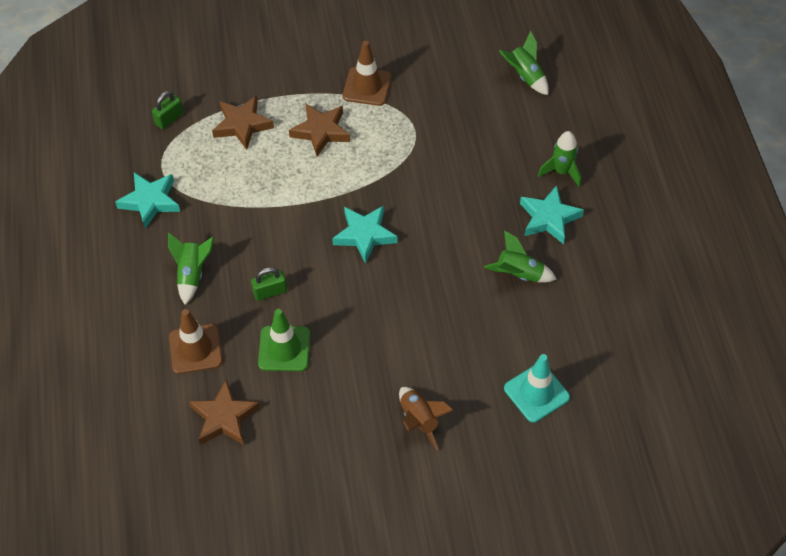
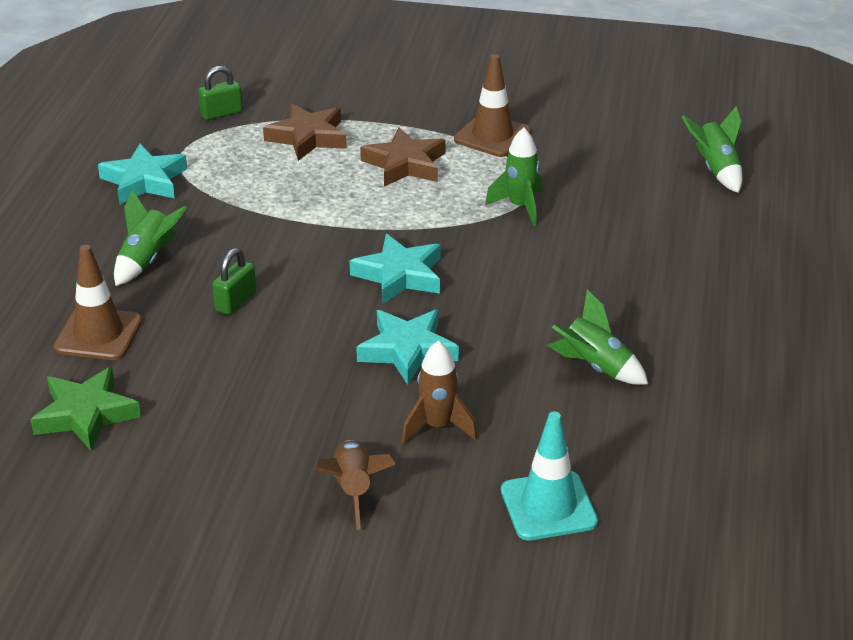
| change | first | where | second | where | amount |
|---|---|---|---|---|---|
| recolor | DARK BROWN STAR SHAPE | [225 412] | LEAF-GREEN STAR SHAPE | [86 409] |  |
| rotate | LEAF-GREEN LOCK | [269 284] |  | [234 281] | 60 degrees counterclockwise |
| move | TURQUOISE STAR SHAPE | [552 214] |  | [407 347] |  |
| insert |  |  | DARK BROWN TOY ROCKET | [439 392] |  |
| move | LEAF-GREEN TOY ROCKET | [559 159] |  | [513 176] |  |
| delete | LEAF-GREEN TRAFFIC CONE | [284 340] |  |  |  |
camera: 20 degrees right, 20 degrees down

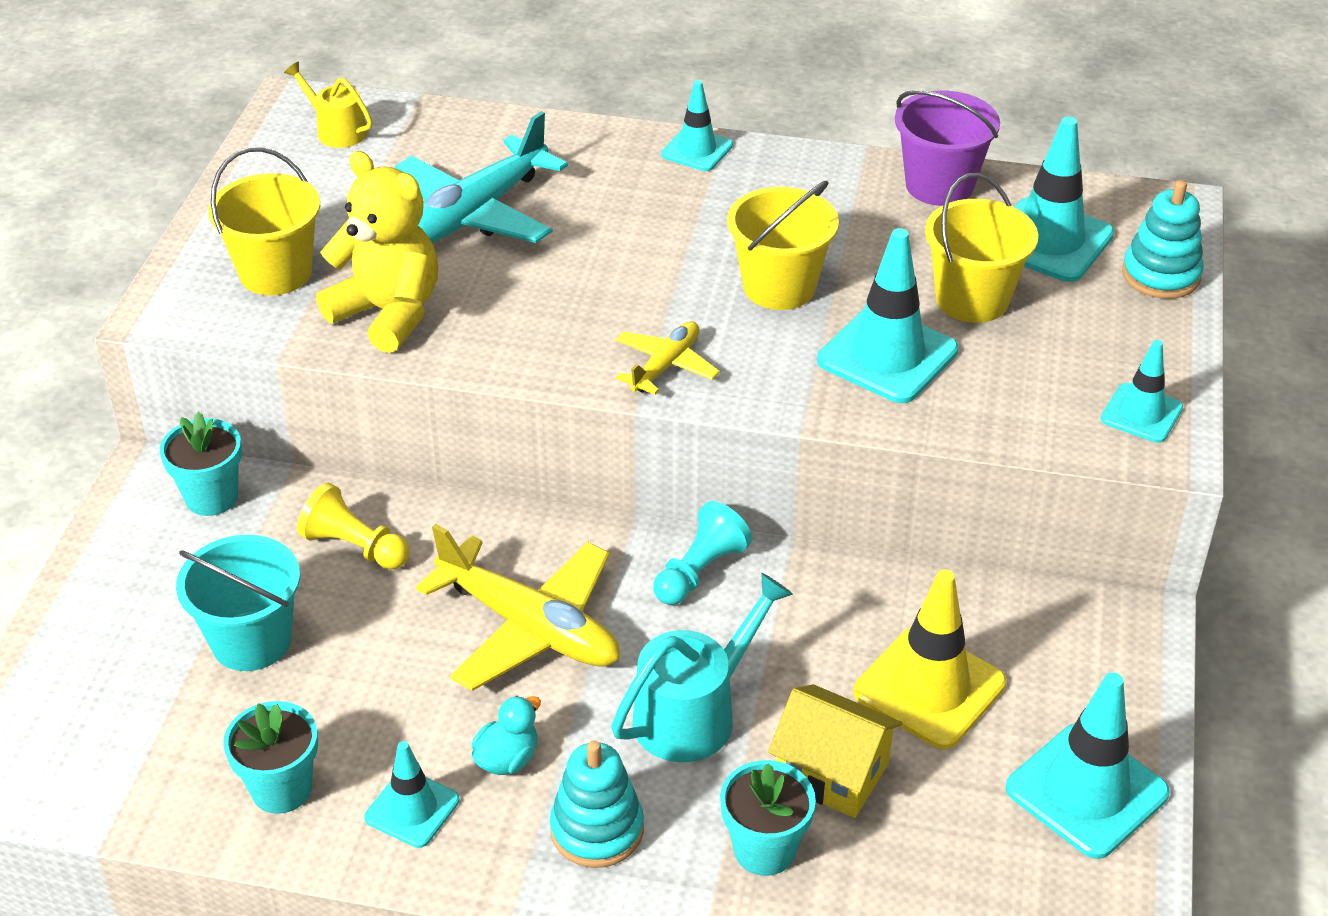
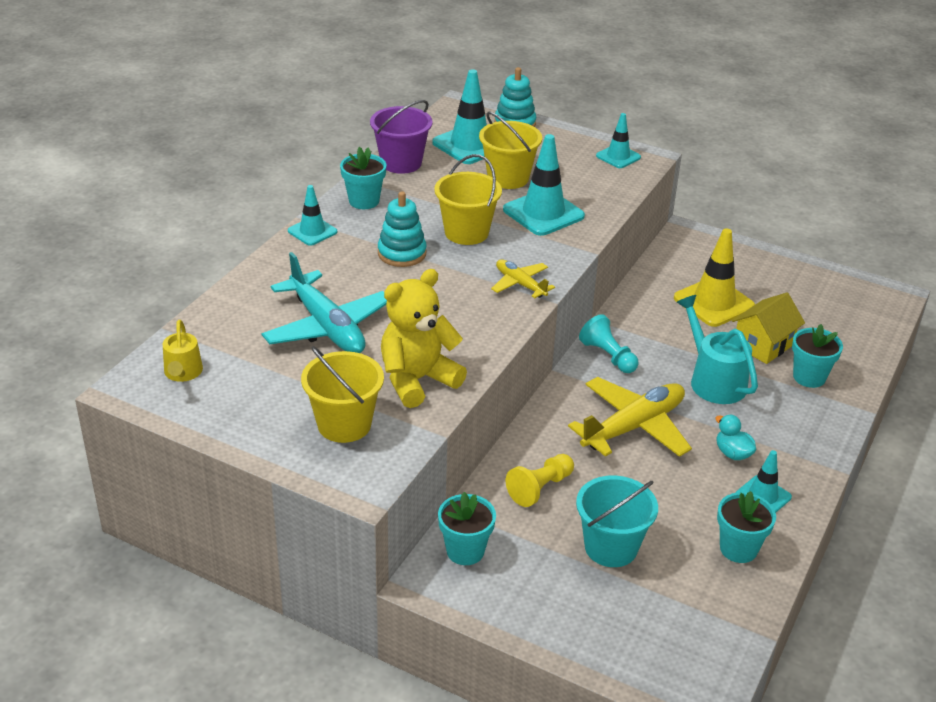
| change | first | where | second | where | amount |
|---|---|---|---|---|---|
| rotate | GOLDEN WATERING CAN | [328 104] |  | [183 351] | 60 degrees counterclockwise |
| insert |  |  | TURQUOISE PLANT POT | [363 178] |  |
| move | TURQUOISE RING STACKER | [597 804] |  | [402 229] |  |
| delete | TURQUOISE TRAFFIC CONE | [1088 765] |  |  |  |
camera: 75 degrees left, 5 degrees down

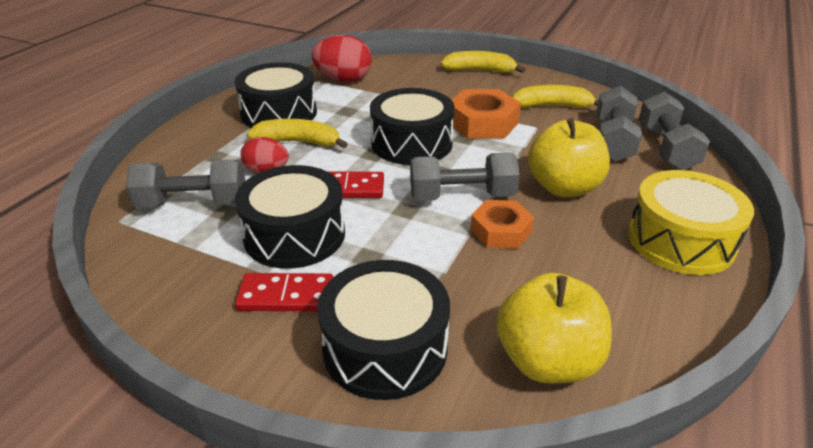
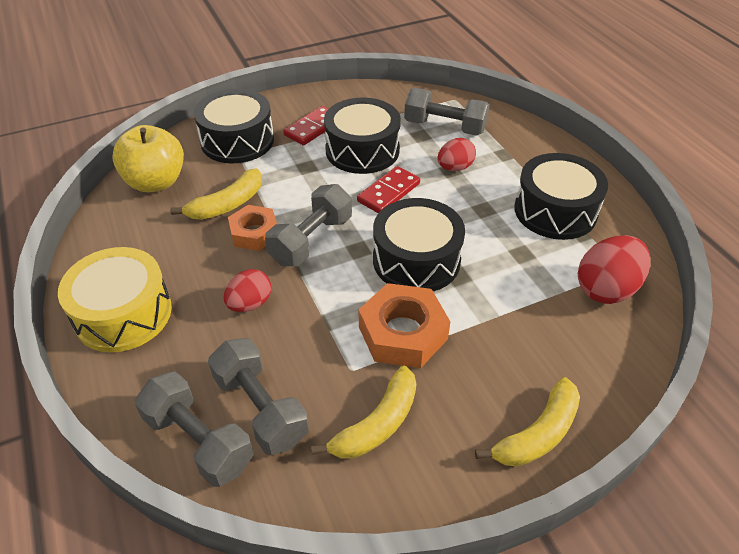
| change | first | where | second | where | amount |
|---|---|---|---|---|---|
| move | GOLDEN TOY BANANA | [297 133] |  | [216 194] |  |
| replace | GOLDEN APPLE | [569 157] | RED EGG SHAPE | [247 290] |  |
| rotate | ASH-GREY FREE WEIGHT | [185 183] |  | [447 112] | 75 degrees clockwise |
camera: 130 degrees right, 10 degrees up

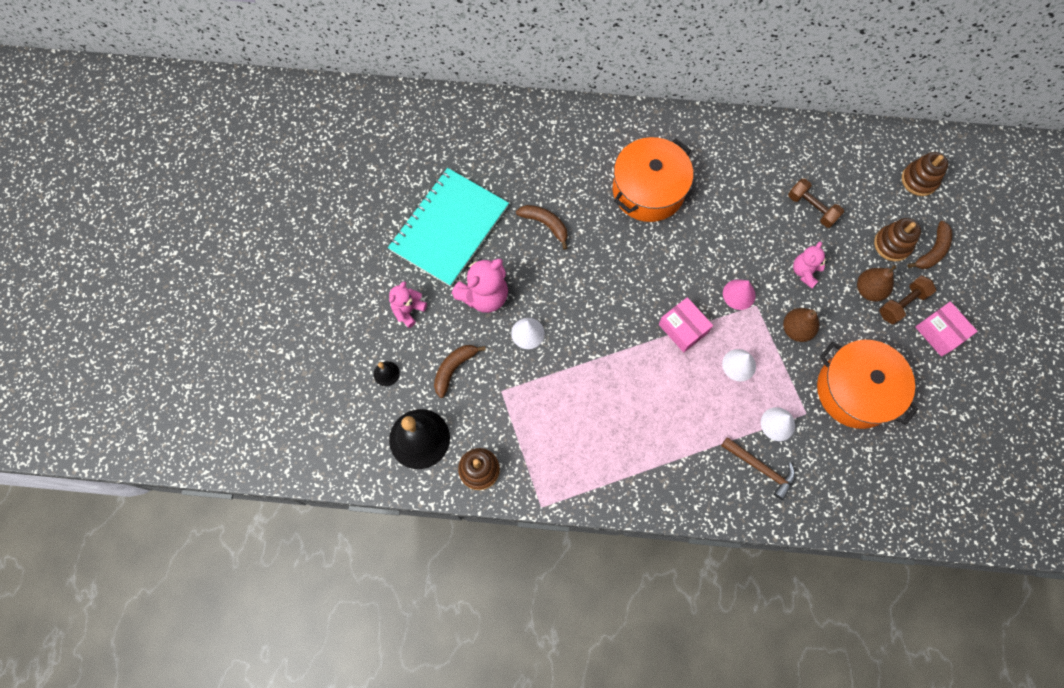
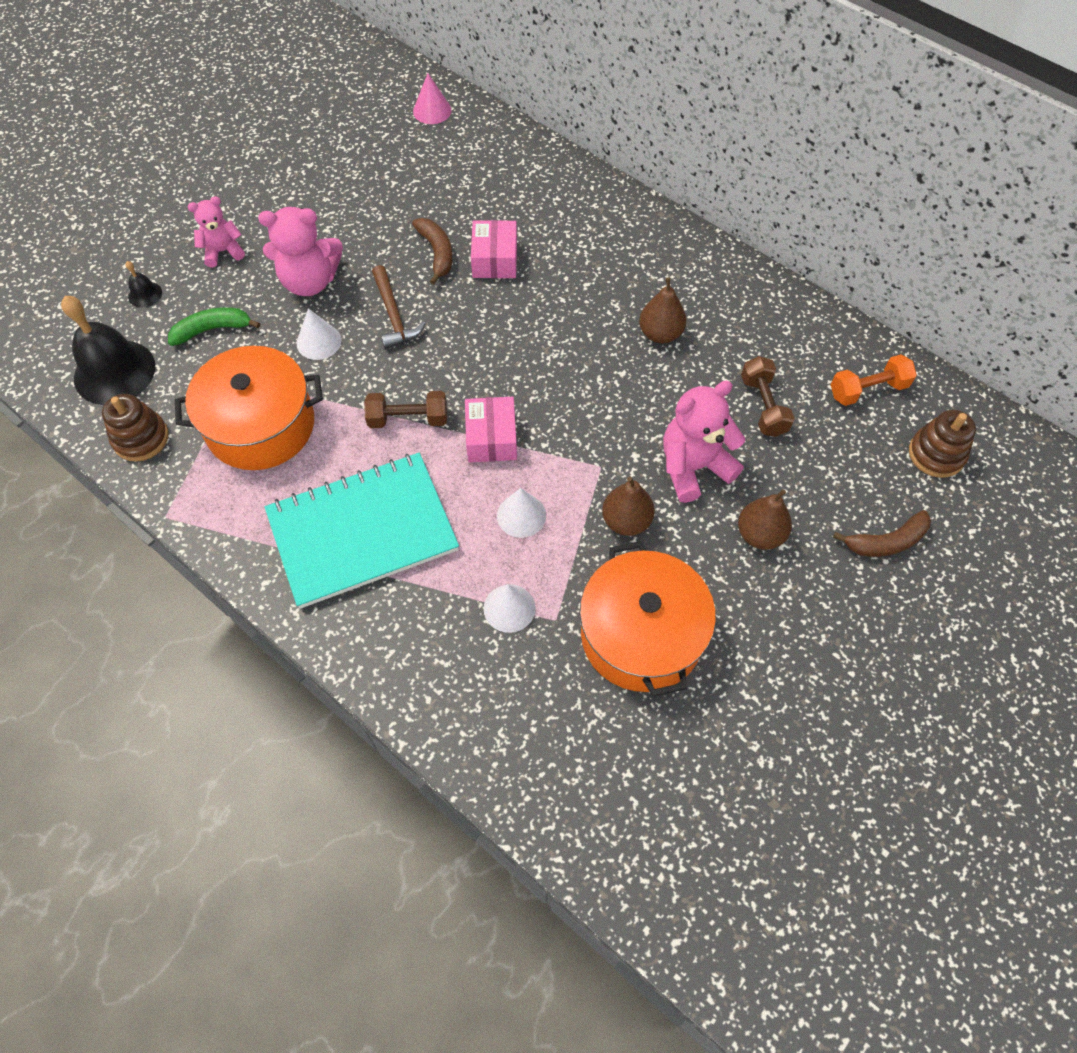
| change | first | where | second | where | amount |
|---|---|---|---|---|---|
| recolor | DARK BROWN TOY BANANA | [460 371] | LEAF-GREEN TOY BANANA | [214 326] |  |
| move | ORANGE STOCKPOT | [653 179] |  | [249 408] |  |
| move | TURQUOISE NOTEPAD | [448 227] |  | [362 531] |  |
| move | DARK BROWN FREE WEIGHT | [907 300] |  | [405 409] |  |
| move | DARK BROWN HAMMER | [758 468] |  | [399 307] |  |
| move | ROSE-PINK SOLID CONE | [739 294] |  | [432 98] |  |
| move | ROSE-PINK BOX | [946 329] |  | [494 249] |  |
| insert |  |  | DARK BROWN TOY PEAR | [662 310] |  |
| resize | ROSE-PINK TEDDY BEAR | [810 264] |  | [704 442] | x1.63 |
| insert |  |  | ORANGE FREE WEIGHT | [874 380] |  |
| delete | DARK BROWN RING STACKER | [897 240] |  |  |  |
camera: 35 degrees right, 10 degrees down

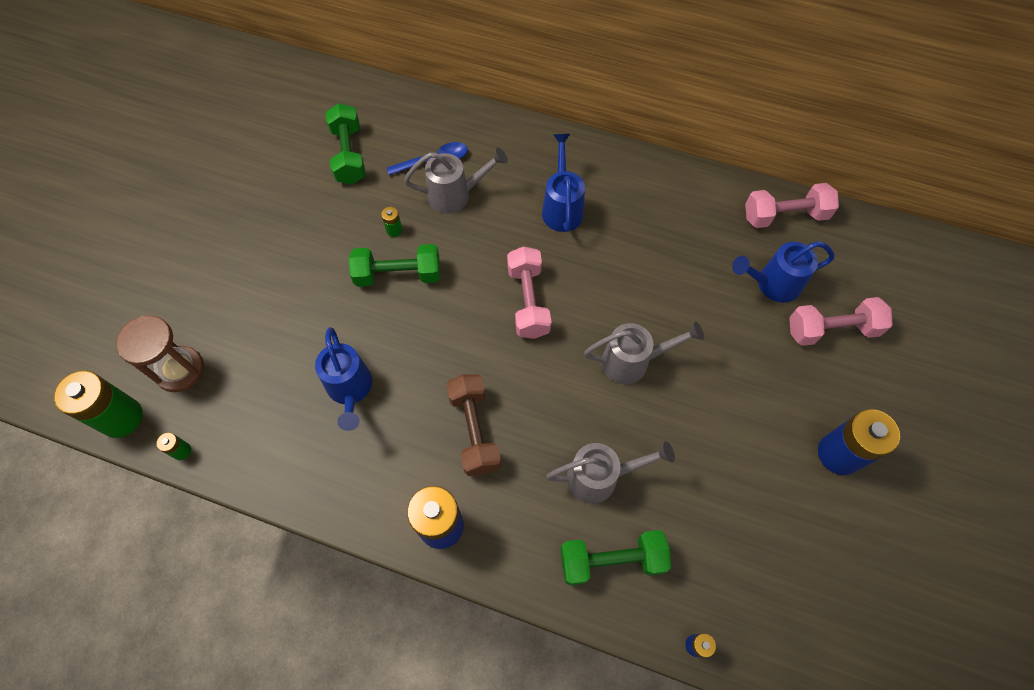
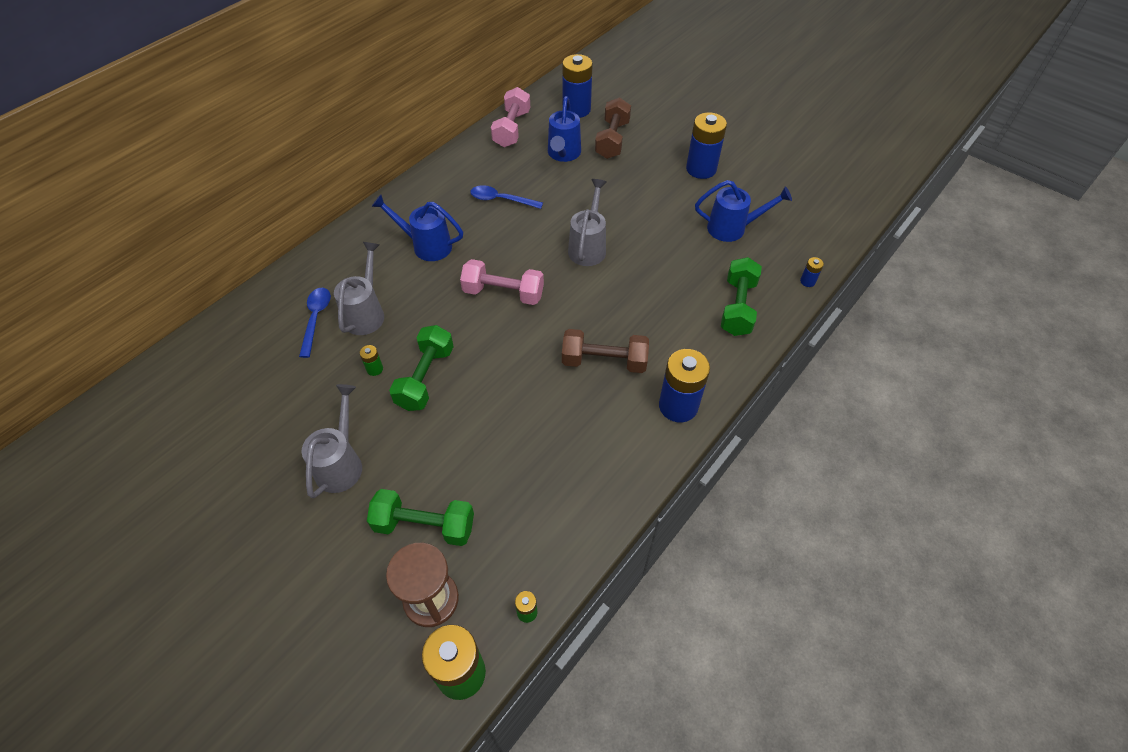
| change | first | where | second | where | amount |
|---|---|---|---|---|---|
| move | ASH-GREY WATERING CAN | [610 472] |  | [332 441] |  |
| move | LEAF-GREEN FREE WEIGHT | [345 143] |  | [420 517] |  |
| insert |  |  | COBALT SPOON | [506 197] |  |
| insert |  |  | COBALT AA BATTERY | [577 86] |  |
| recolor | ROSE-PINK FREE WEIGHT | [841 321] | DARK BROWN FREE WEIGHT | [613 128] |  |
| move | COBALT WATERING CAN | [344 379] |  | [743 211] |  |
camera: 70 degrees left, 10 degrees down

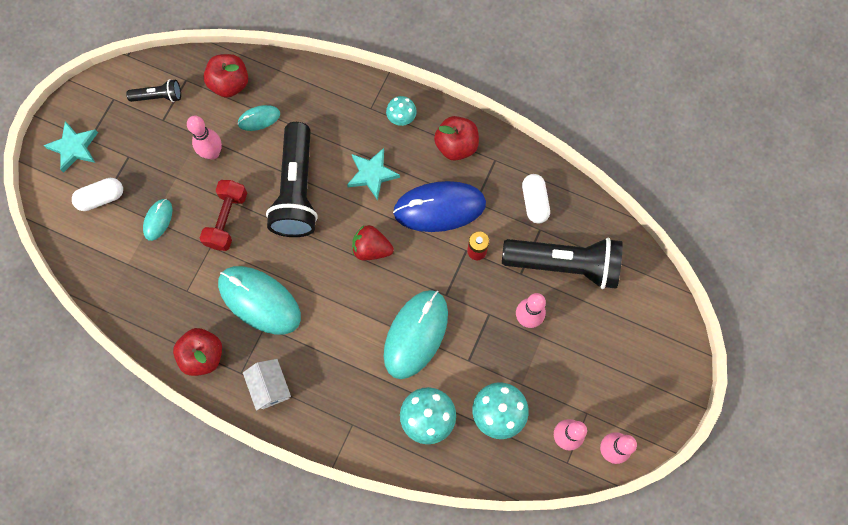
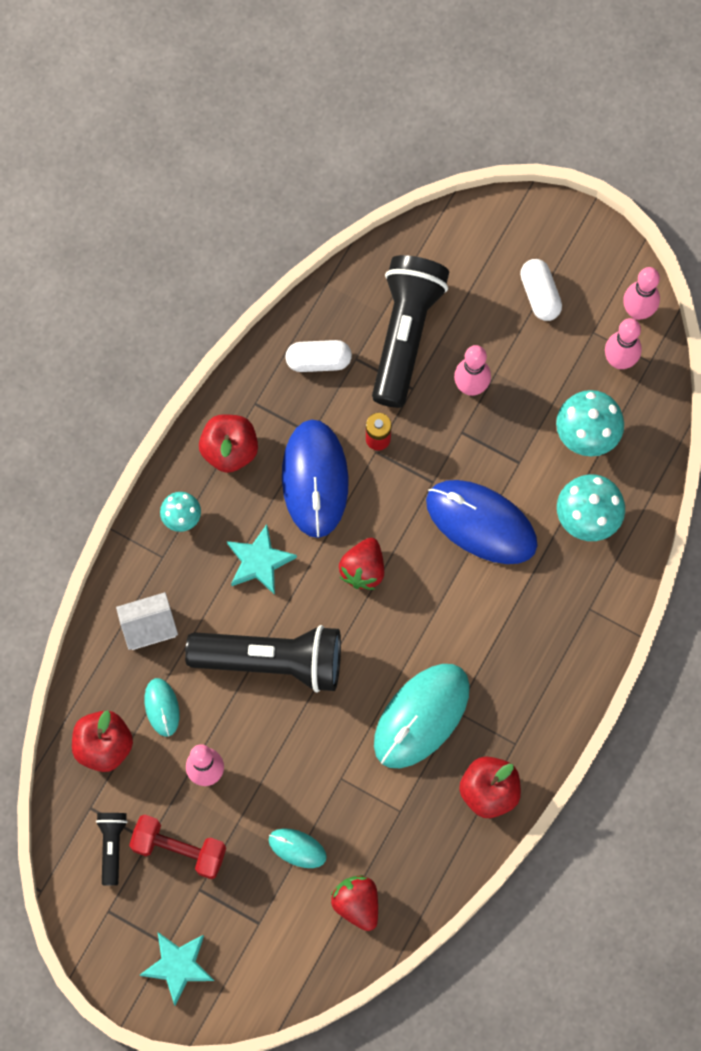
| change | first | where | second | where | amount |
|---|---|---|---|---|---|
| move | WHITE HOUSE | [267 385] |  | [147 621] |  |
| move | RED FREE WEIGHT | [223 215] |  | [177 847] |  |
| insert |  |  | RED TOY STRAWBERRY | [354 903] |  |
| recolor | TURQUOISE MOUSE | [416 334] | COBALT MOUSE | [482 522] |  |
| move | WHITE PILL SHAPE | [97 194] |  | [541 290] |  |
camera: 85 degrees left, 0 degrees up

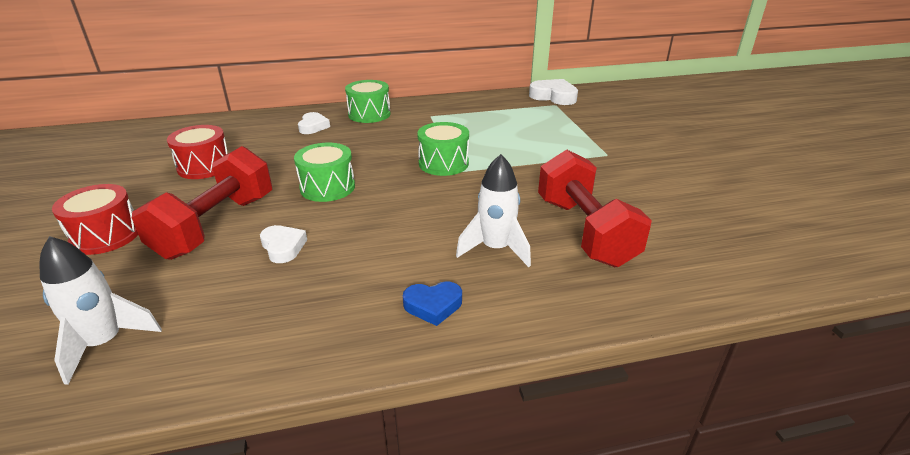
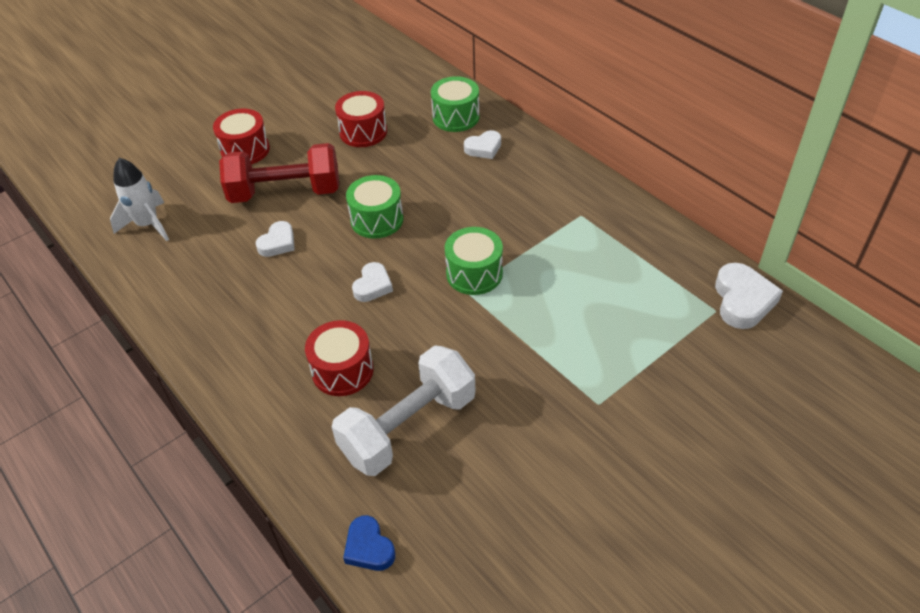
| change | first | where | second | where | amount |
|---|---|---|---|---|---|
| replace | WHITE TOY ROCKET | [493 210] | RED TOY DRUM | [339 358] |  |
| recolor | RED FREE WEIGHT | [595 208] | WHITE FREE WEIGHT | [404 410] |  |
| move | COBALT HEART | [432 303] |  | [369 543] |  |
| insert |  |  | WHITE HEART | [372 282] |  |
| move | LEAF-GREEN TOY DRUM | [368 101] |  | [455 104] |  |
camera: 65 degrees right, 15 degrees up

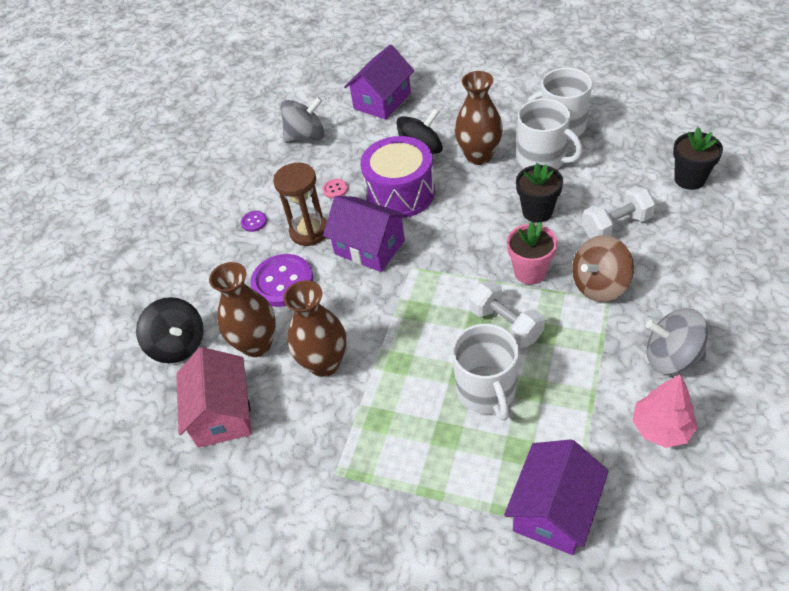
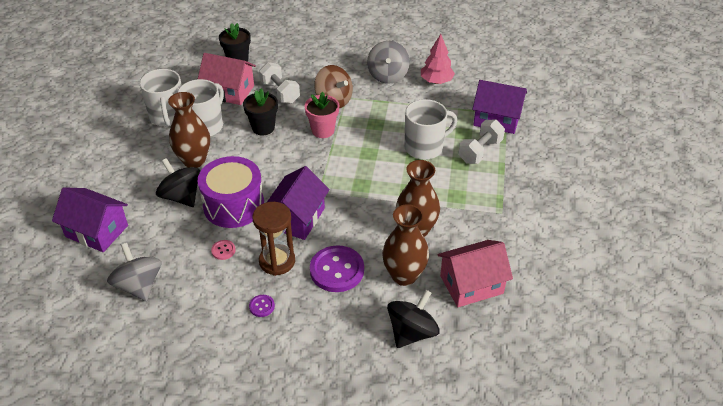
| change | first | where | second | where | amount |
|---|---|---|---|---|---|
| insert |  |  | ROSE-PINK HOUSE | [227 79] |  |
| move | WHITE FREE WEIGHT | [507 314] |  | [481 141] |  |
camera: 105 degrees left, 5 degrees down

